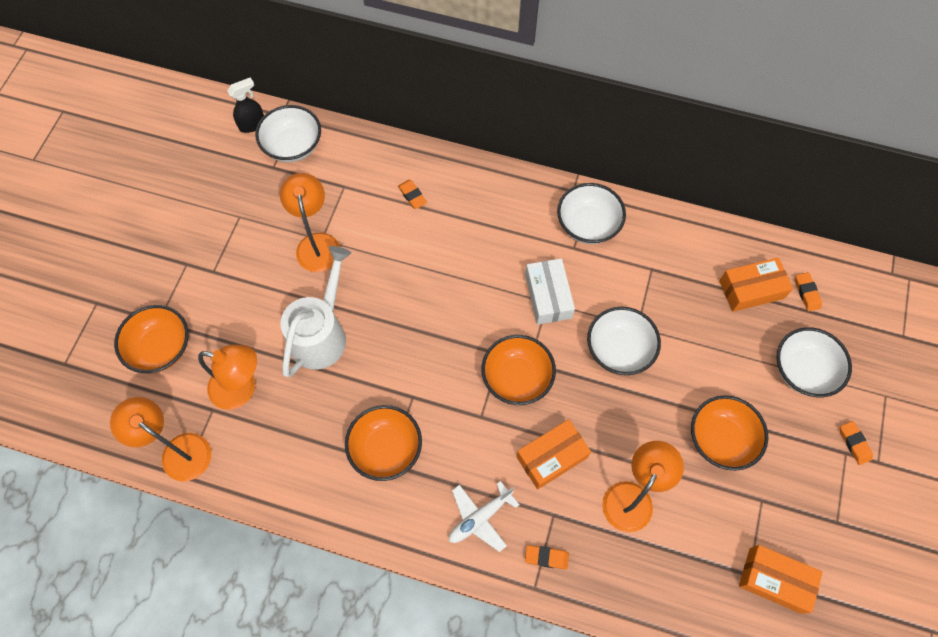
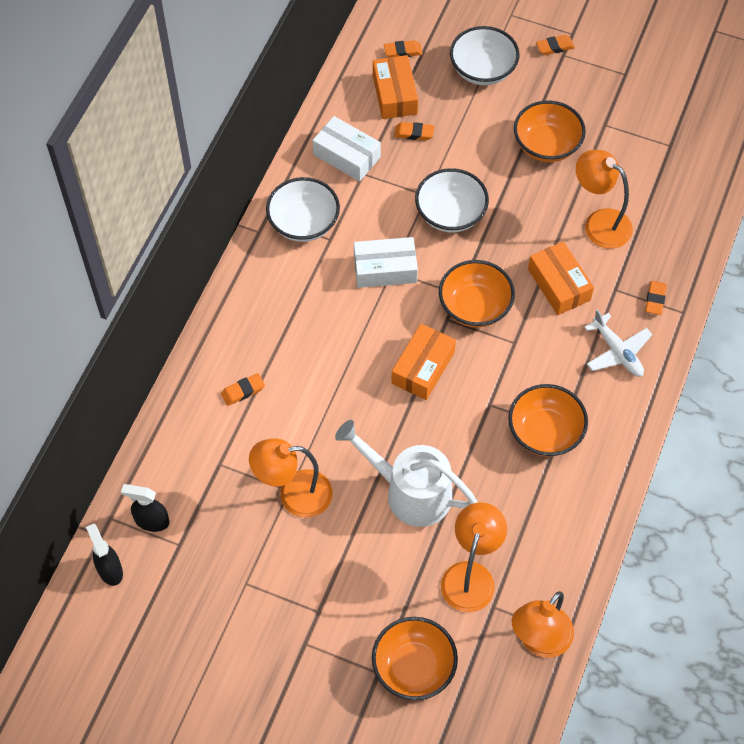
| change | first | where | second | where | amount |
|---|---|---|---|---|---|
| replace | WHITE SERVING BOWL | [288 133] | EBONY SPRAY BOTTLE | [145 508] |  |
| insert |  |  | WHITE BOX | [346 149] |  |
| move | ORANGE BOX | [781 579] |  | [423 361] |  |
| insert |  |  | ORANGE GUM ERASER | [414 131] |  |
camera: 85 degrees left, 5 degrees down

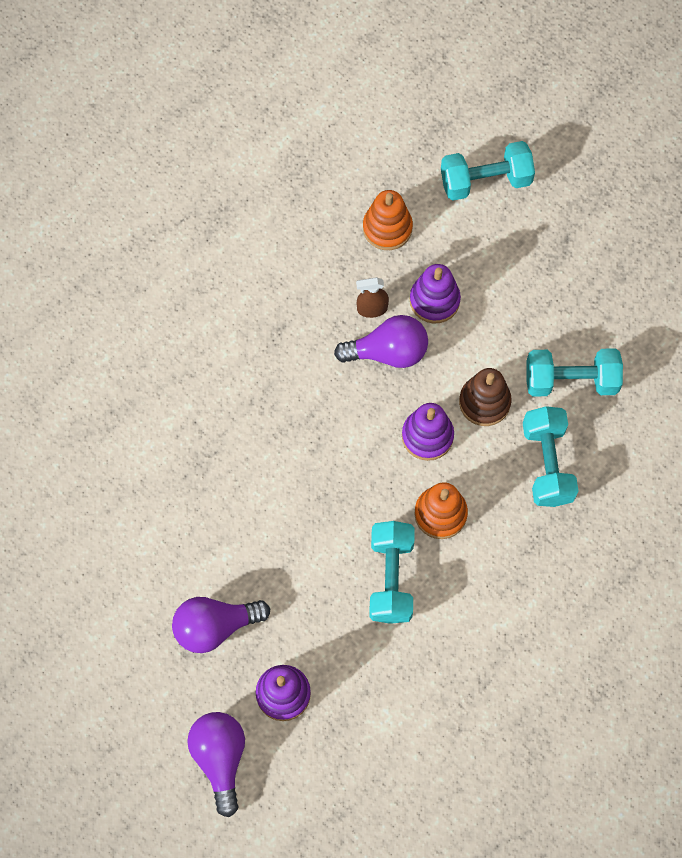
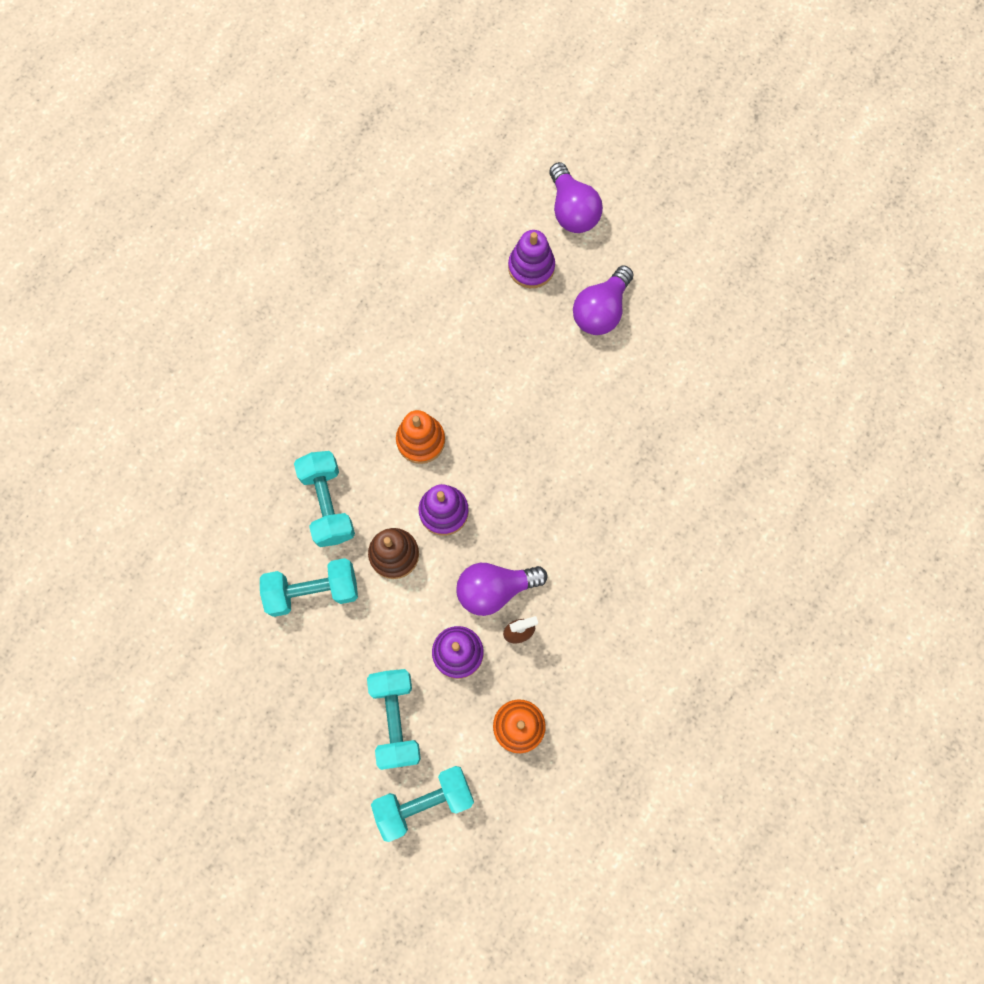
| change | first | where | second | where | amount |
|---|---|---|---|---|---|
| move | TURQUOISE FREE WEIGHT | [392 572] |  | [394 719] |  |
| rotate | ROYAL PURPLE LIGHT BULB | [221 625] |  | [603 300] | 150 degrees clockwise |
camera: 170 degrees right, 5 degrees up

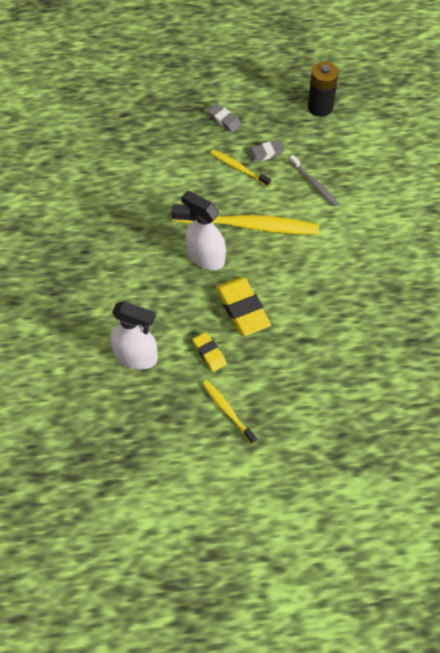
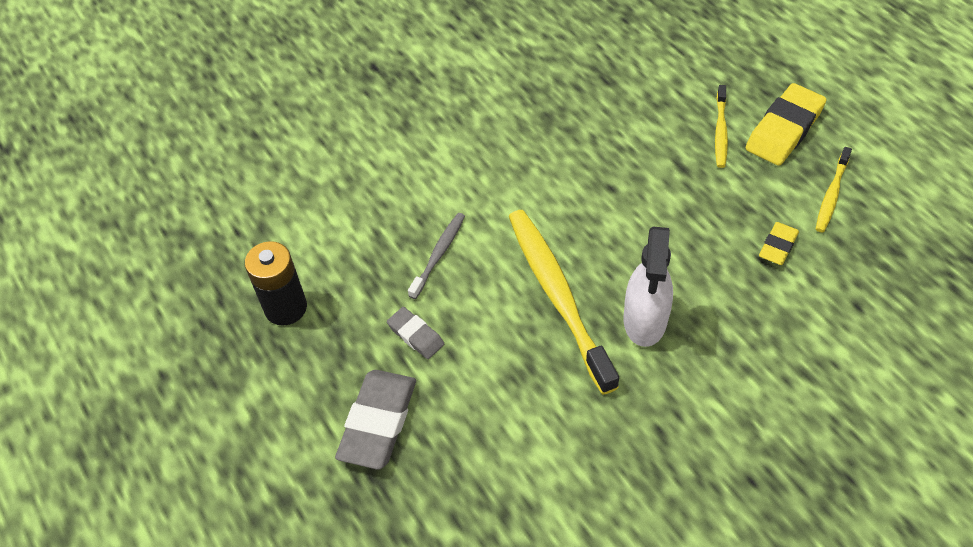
| change | first | where | second | where | amount |
|---|---|---|---|---|---|
| resize | ASH-GREY GUM ERASER | [224 117] |  | [375 420] | x1.82 |
| move | GOLDEN TOOTH BRUSH | [240 168] |  | [721 126] |  |
| move | GOLDEN GUM ERASER | [243 306] |  | [786 124] |  |
| delete | WHITE SPRAY BOTTLE | [134 335] |  |  |  |
camera: 115 degrees left, 5 degrees down

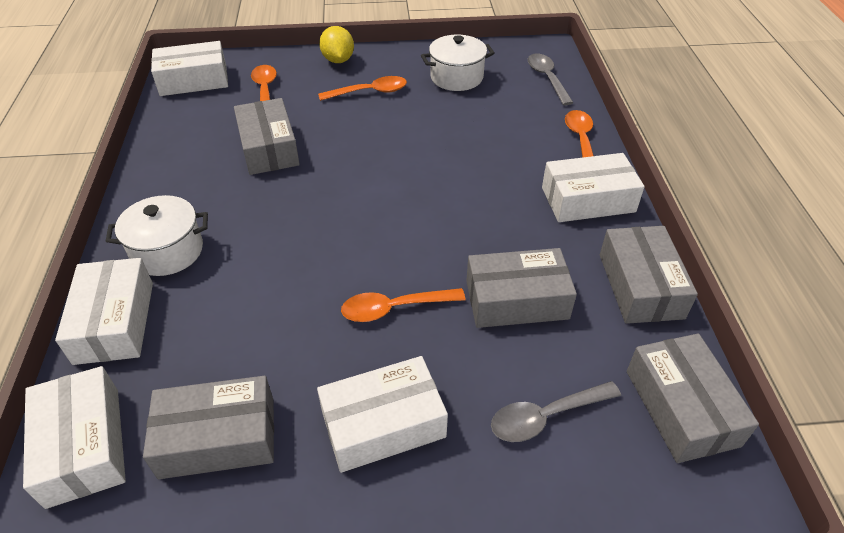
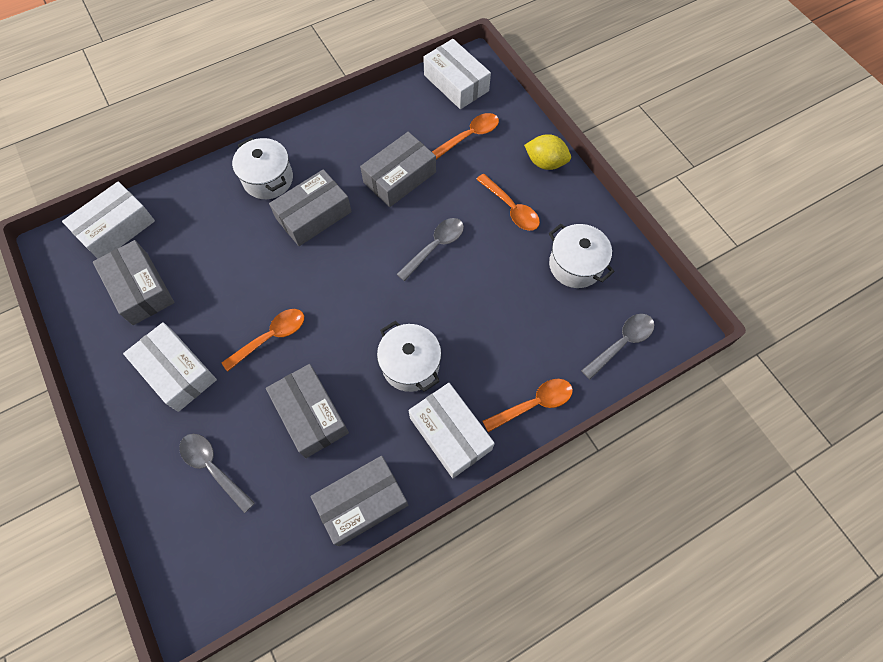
| change | first | where | second | where | amount |
|---|---|---|---|---|---|
| rotate | ORANGE SPOON | [403 305] |  | [262 340] | 90 degrees clockwise |
| move | ASH-GREY BOX | [693 398] |  | [310 207] |  |
| insert |  |  | WHITE STOCKPOT | [409 356] |  |
| insert |  |  | ASH-GREY SPOON | [430 249] |  |
| rotate | GOLDEN TOY LEMON | [336 44] |  | [547 152] | 60 degrees clockwise |
| delete | WHITE BOX | [104 311] |  |  |  |
camera: 65 degrees right, 20 degrees up

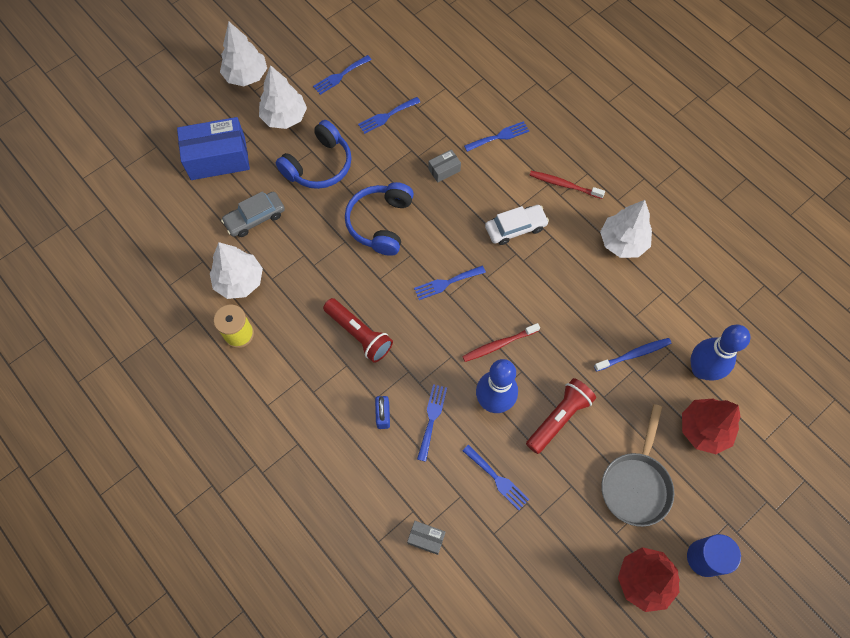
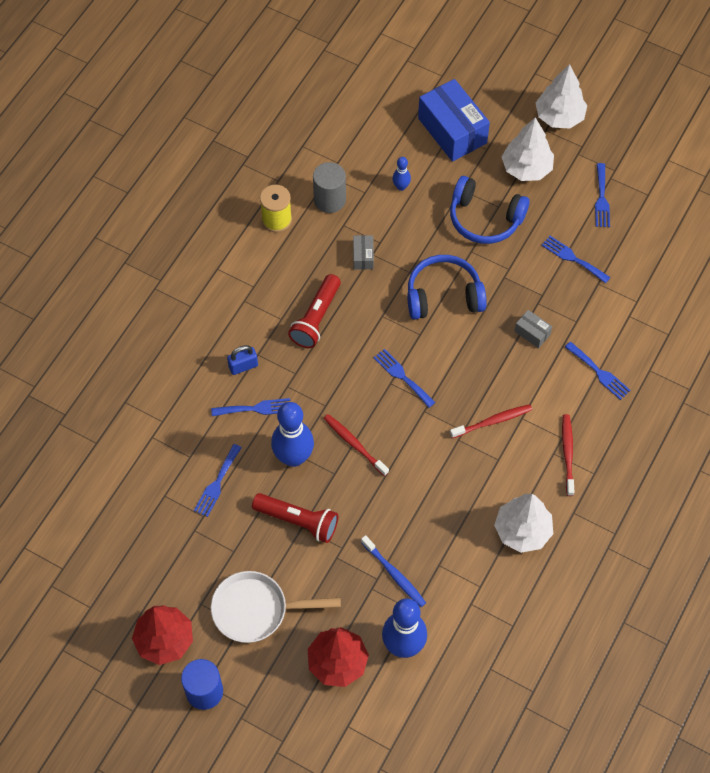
| change | first | where | second | where | amount |
|---|---|---|---|---|---|
| recolor | ASH-GREY SKILLET | [637 465] | WHITE SKILLET | [276 607] |  |
| replace | WHITE TREE | [236 270] | ASH-GREY CYLINDER SHAPE | [329 187] |  |
| move | ASH-GREY BOX | [426 538] |  | [363 252] |  |
| replace | ASH-GREY TOY CAR | [253 214] | COBALT TENPIN | [401 174] |  |
| replace | WHITE TOY CAR | [517 225] | RED TOOTH BRUSH | [491 421] |  |
| rotate | COBALT FORK | [342 75] |  | [602 195] | 120 degrees counterclockwise |
camera: 70 degrees right, 5 degrees down

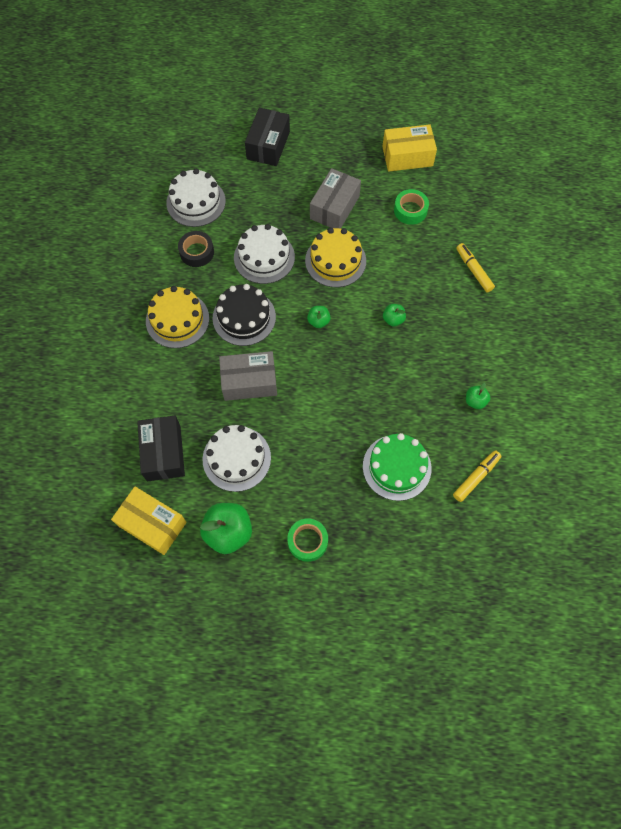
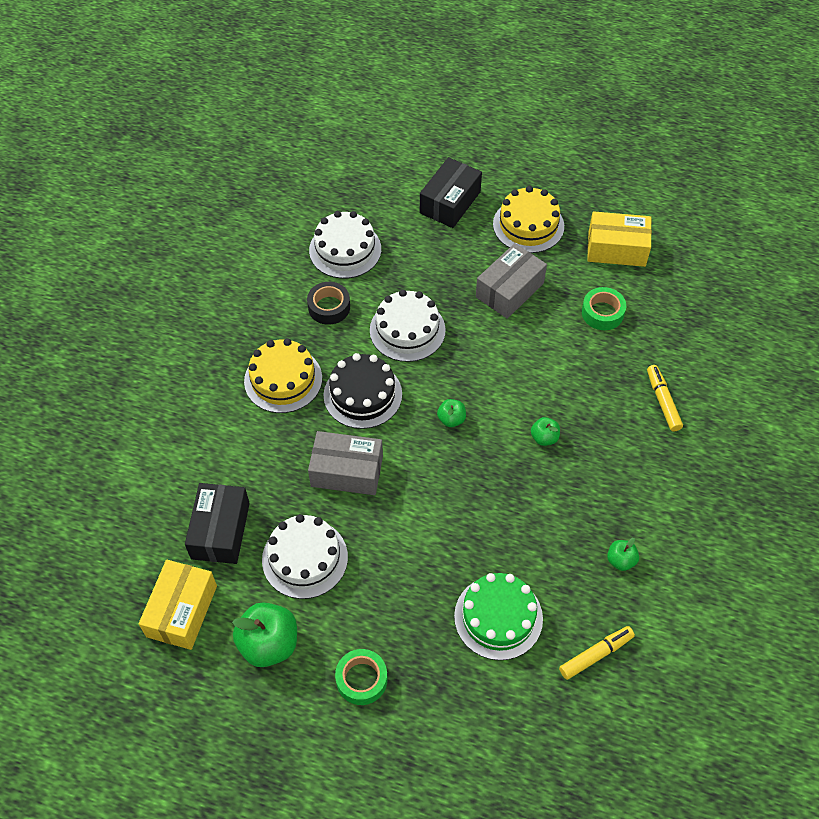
| change | first | where | second | where | amount |
|---|---|---|---|---|---|
| rotate | GOLDEN BOX | [149 521] |  | [178 604] | 60 degrees clockwise |
| move | GOLDEN GATEAU | [335 257] |  | [528 219] |  |
camera: 15 degrees right, 10 degrees down

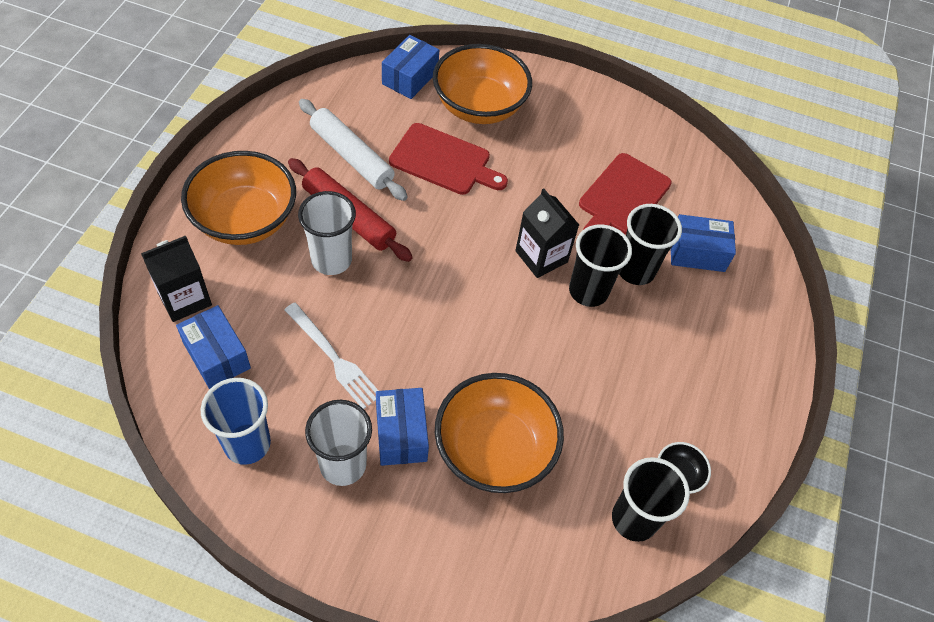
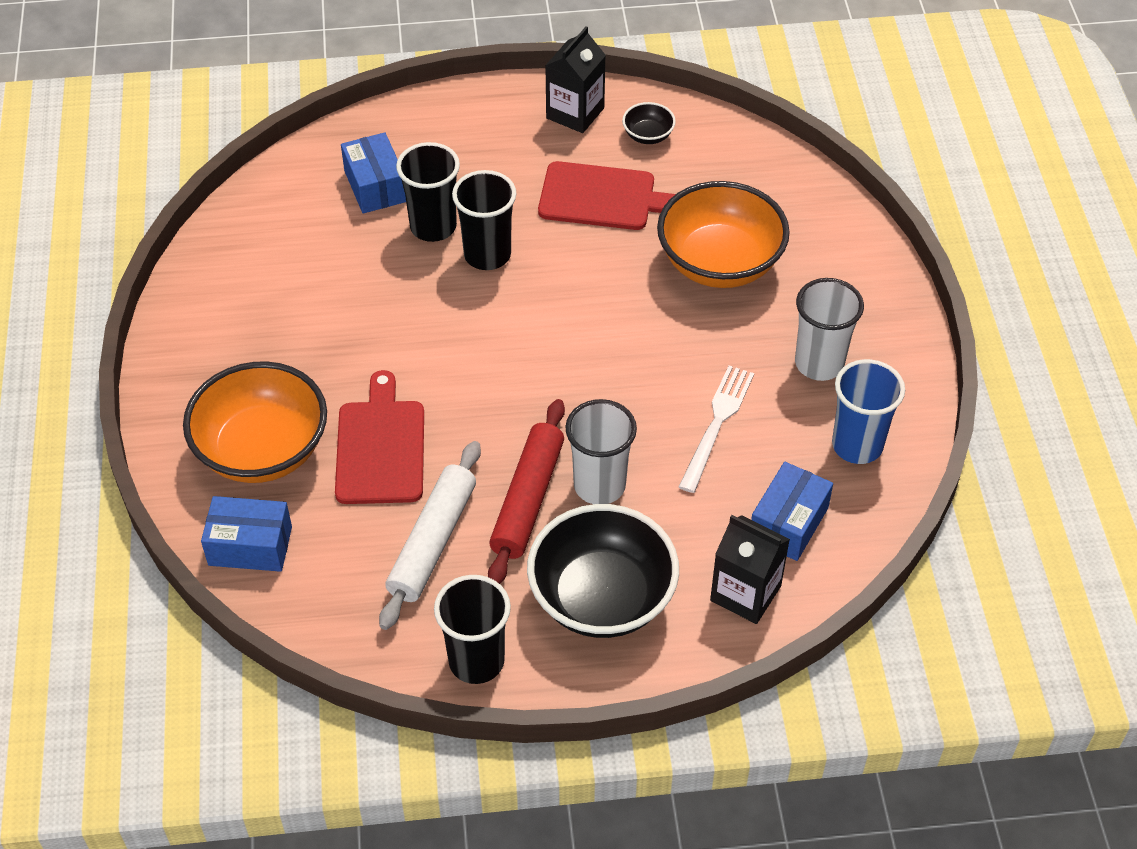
| change | first | where | second | where | amount |
|---|---|---|---|---|---|
| move | EBONY CUP | [651 499] |  | [472 629] |  |
| recolor | ORANGE SERVING BOWL | [238 198] | EBONY SERVING BOWL | [603 571] |  |
| move | RED BREAD BOARD | [625 194] |  | [607 195] |  |
| move | EBONY MILK CARTON | [547 233] |  | [575 79] |  |
| delete | COBALT BOX | [402 427] |  |  |  |
camera: 110 degrees left, 5 degrees down

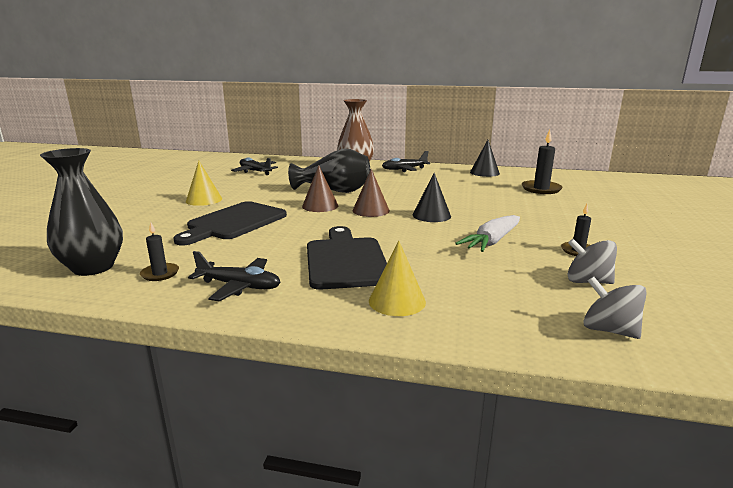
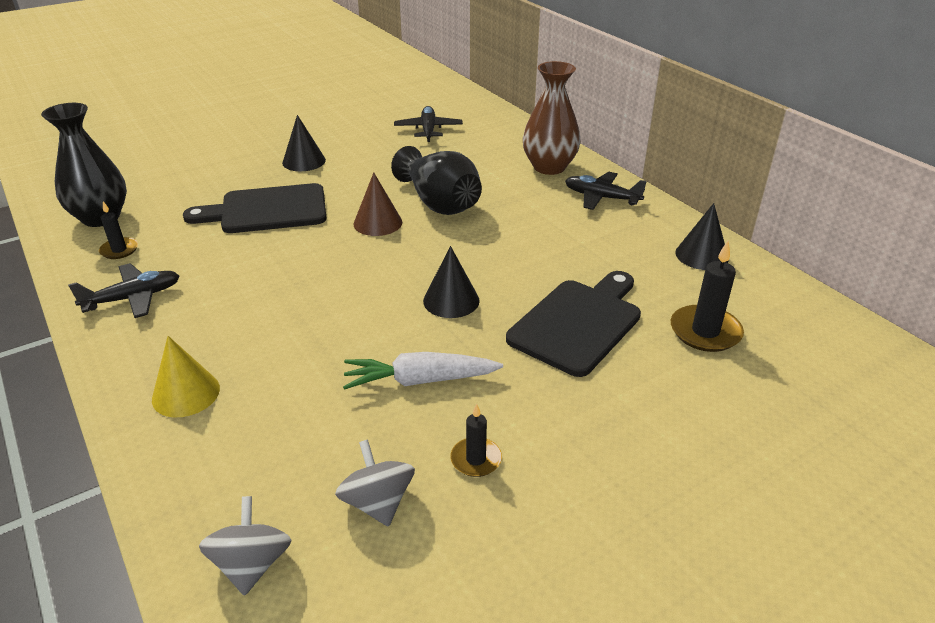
| change | first | where | second | where | amount |
|---|---|---|---|---|---|
| rotate | EBONY AEROPLANE | [234 276] |  | [124 290] | 90 degrees counterclockwise |
| recolor | GOLDEN SOLID CONE | [204 183] | EBONY SOLID CONE | [304 143] |  |
| move | EBONY BREAD BOARD | [347 258] |  | [573 324] |  |
| delete | DARK BROWN SOLID CONE | [371 193] |  |  |  |
camera: 45 degrees right, 15 degrees up

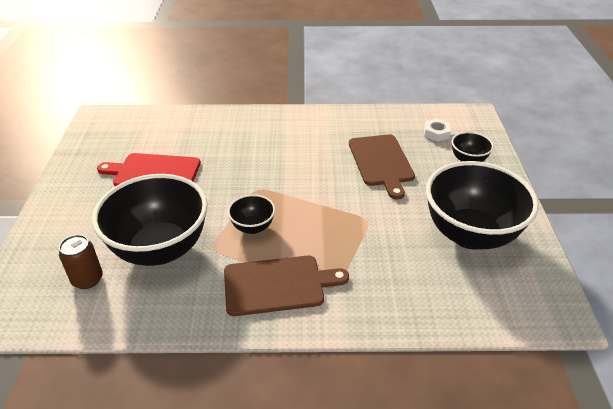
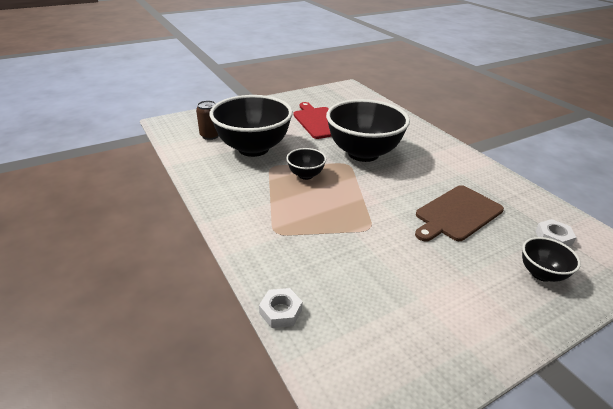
| change | first | where | second | where | amount |
|---|---|---|---|---|---|
| insert |  |  | WHITE HEX NUT | [281 308] |  |
| move | EBONY SERVING BOWL | [482 205] |  | [368 130] |  |
| delete | DARK BROWN BREAD BOARD | [286 286] |  |  |  |
camera: 60 degrees right, 5 degrees down

